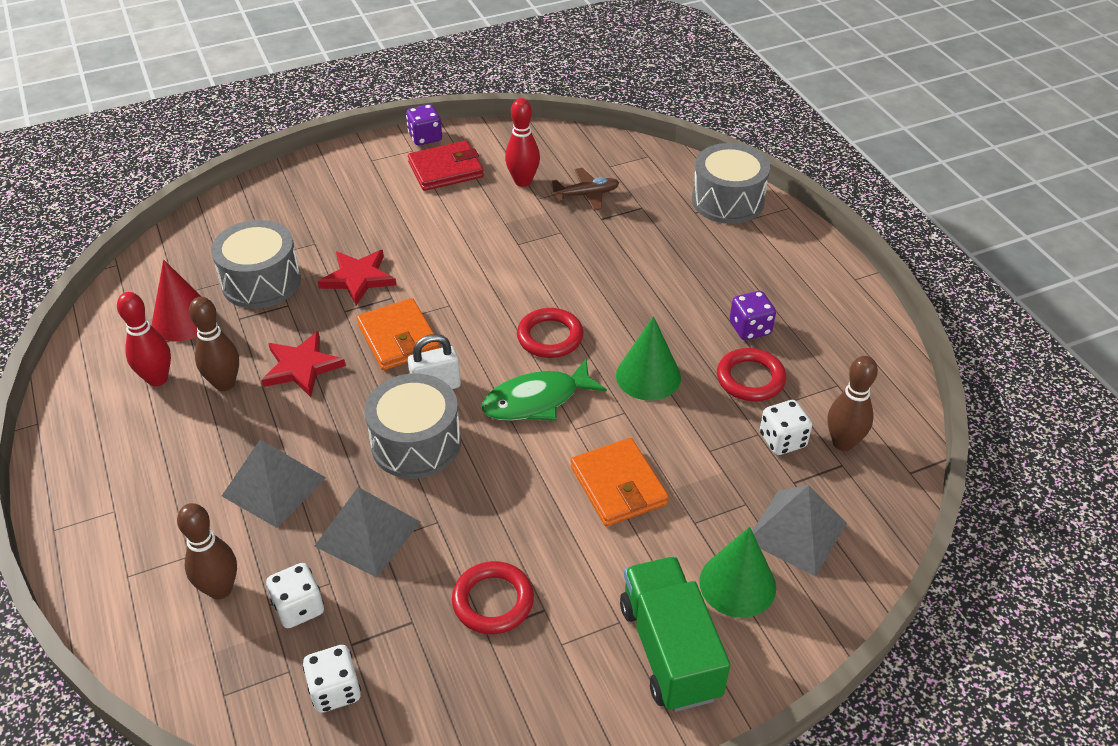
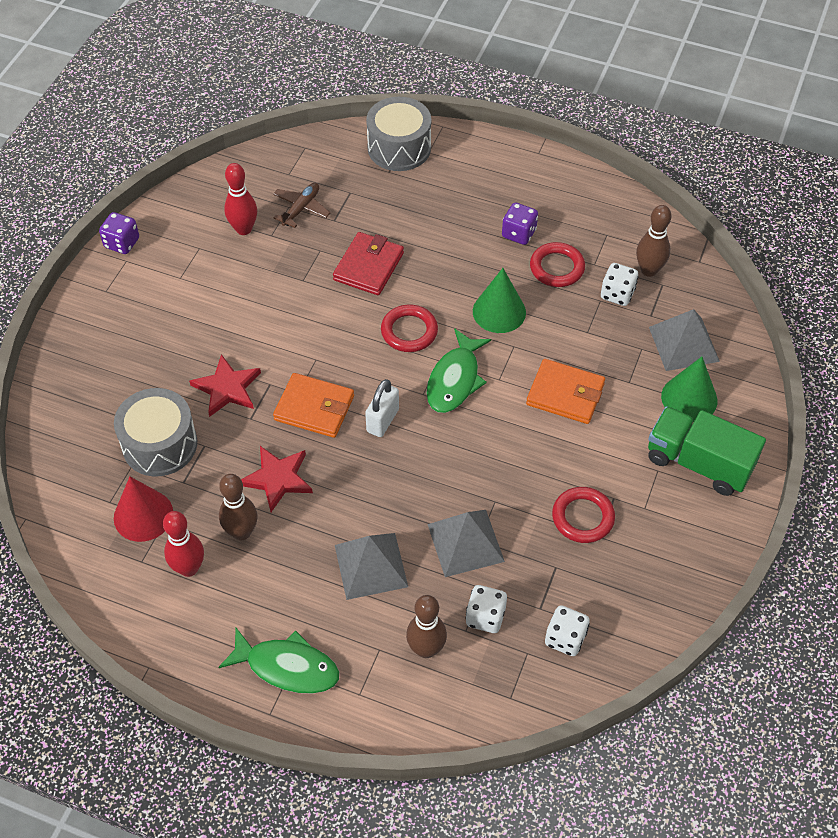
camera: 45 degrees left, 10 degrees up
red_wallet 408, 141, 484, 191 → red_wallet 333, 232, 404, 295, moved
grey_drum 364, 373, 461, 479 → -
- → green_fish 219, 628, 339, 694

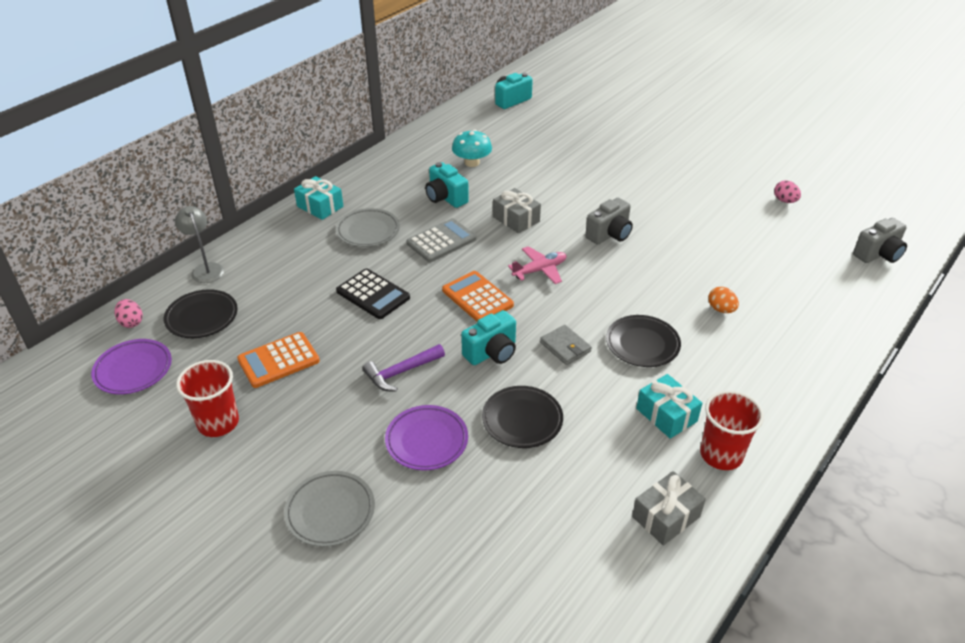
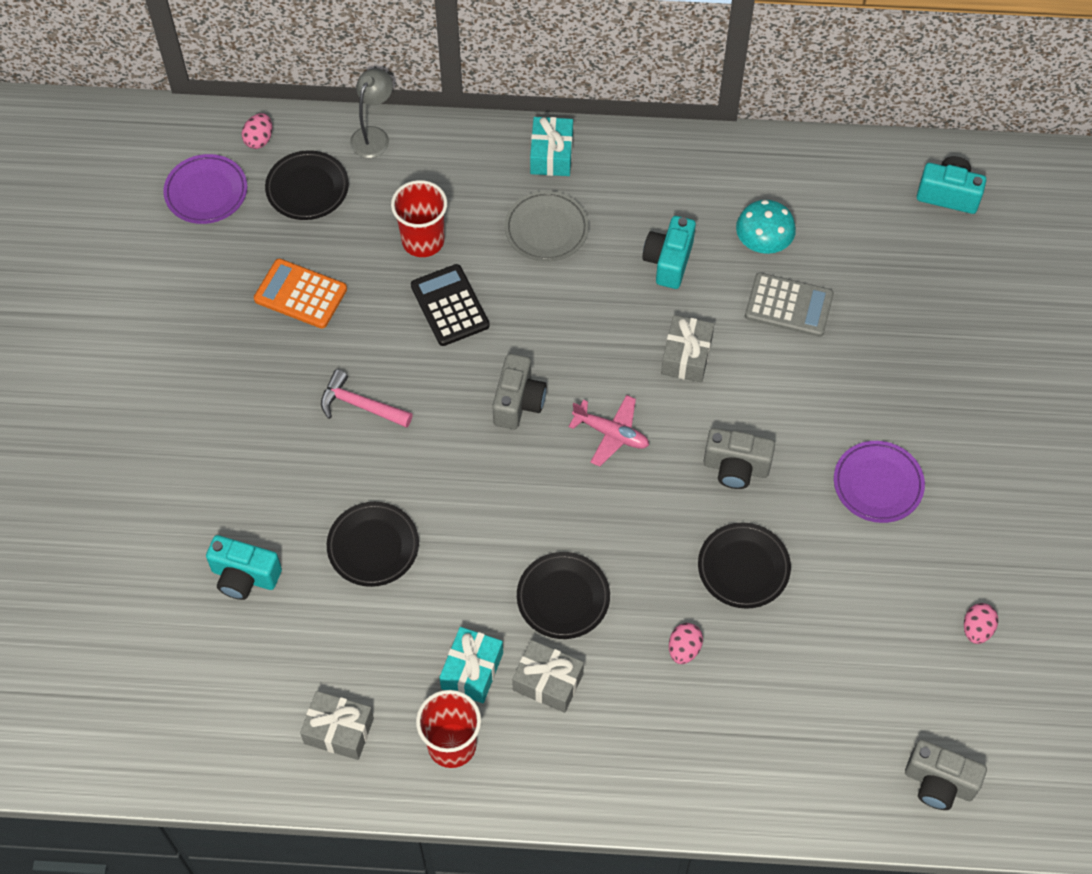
camera: 55 degrees right, 20 degrees up
grey_calculator 406, 218, 476, 262 → grey_calculator 745, 272, 834, 337, moved
black_calculator 336, 269, 410, 319 → black_calculator 411, 264, 490, 346, 150 degrees clockwise
orange_calculator 442, 271, 514, 321 → grey_camera 492, 354, 547, 429
orange_egg 708, 287, 739, 313 → pink_egg 669, 623, 703, 664
turquoise_camera 461, 310, 516, 365 → turquoise_camera 206, 535, 282, 600, moved
grey_wallet 540, 325, 592, 365 → -
purple_hammer 363, 344, 445, 391 → pink_hammer 321, 369, 413, 428
red_cup 176, 360, 239, 437 → red_cup 391, 180, 447, 257, moved
purple_plate 385, 405, 468, 471 → purple_plate 834, 441, 925, 523, moved
grey_plate 284, 471, 375, 547 → -
- → black_plate 698, 522, 791, 609
- → grey_gift 512, 640, 584, 713

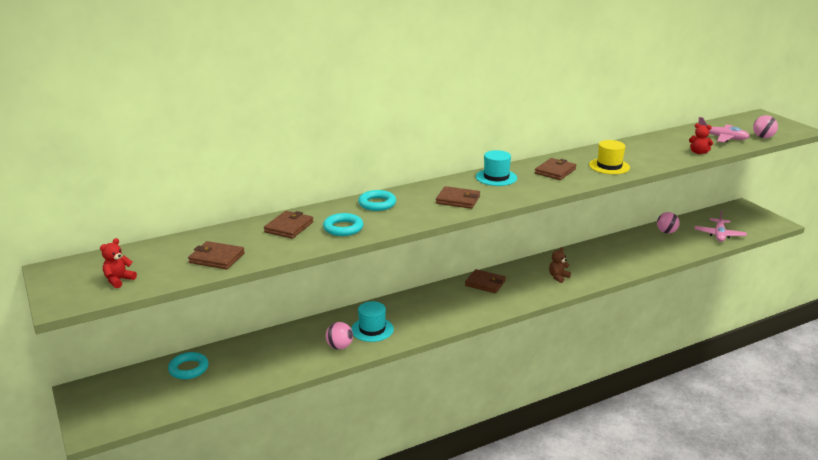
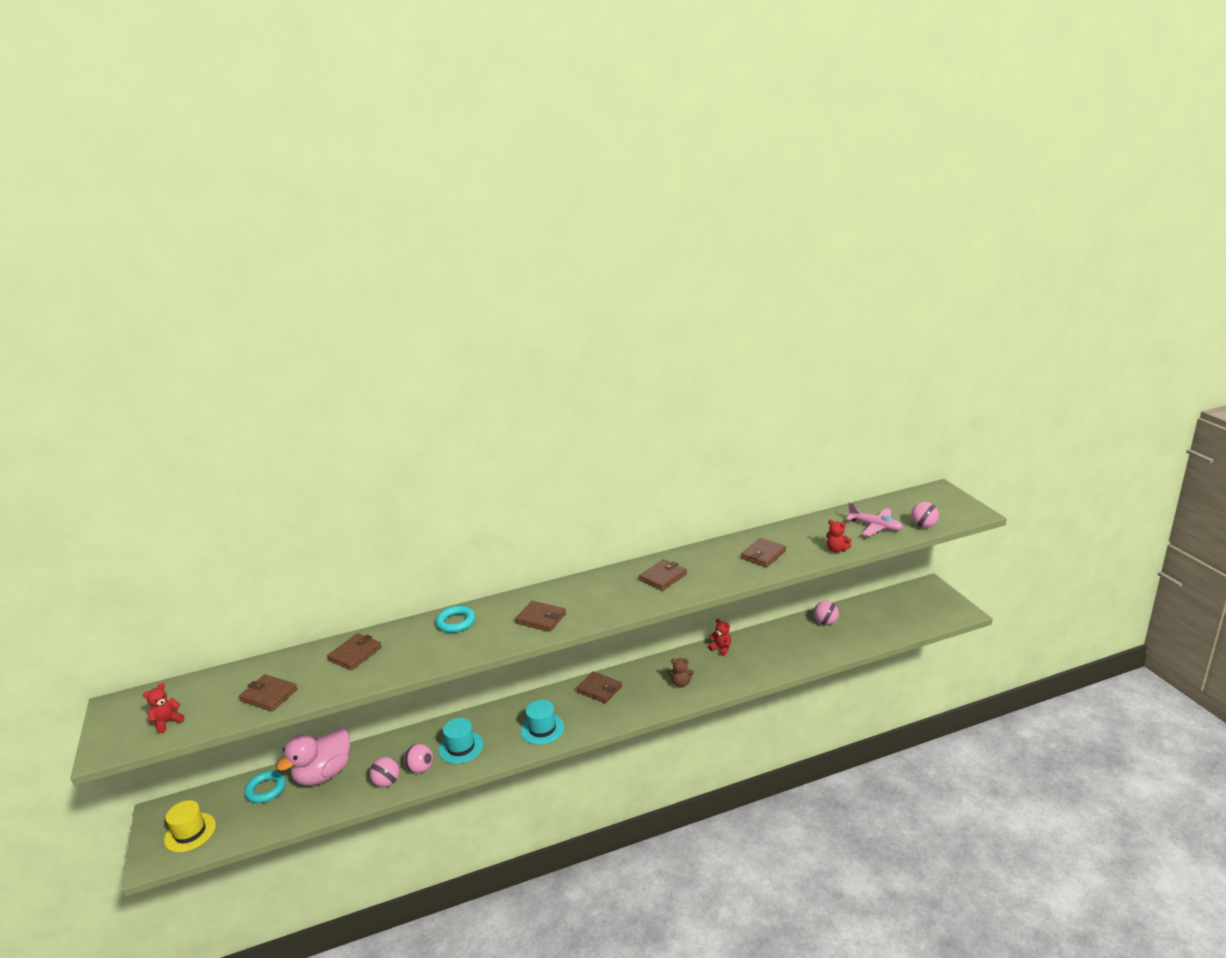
camera: 10 degrees right, 0 degrees up
yellow_hat 589, 140, 630, 174 → yellow_hat 164, 800, 216, 852, moved
turquoise_hat 476, 150, 517, 186 → turquoise_hat 521, 700, 564, 745, moved
pink_plane 695, 210, 747, 242 → -
turquoise_ring 323, 213, 363, 236 → -
brown_teddy_bear 549, 247, 571, 283 → brown_teddy_bear 668, 658, 694, 688, 135 degrees counterclockwise
- → brown_wallet 741, 538, 786, 567
- → red_teddy_bear 708, 619, 731, 656
- → pink_duck 276, 728, 350, 786
- → pink_ball 370, 757, 399, 787

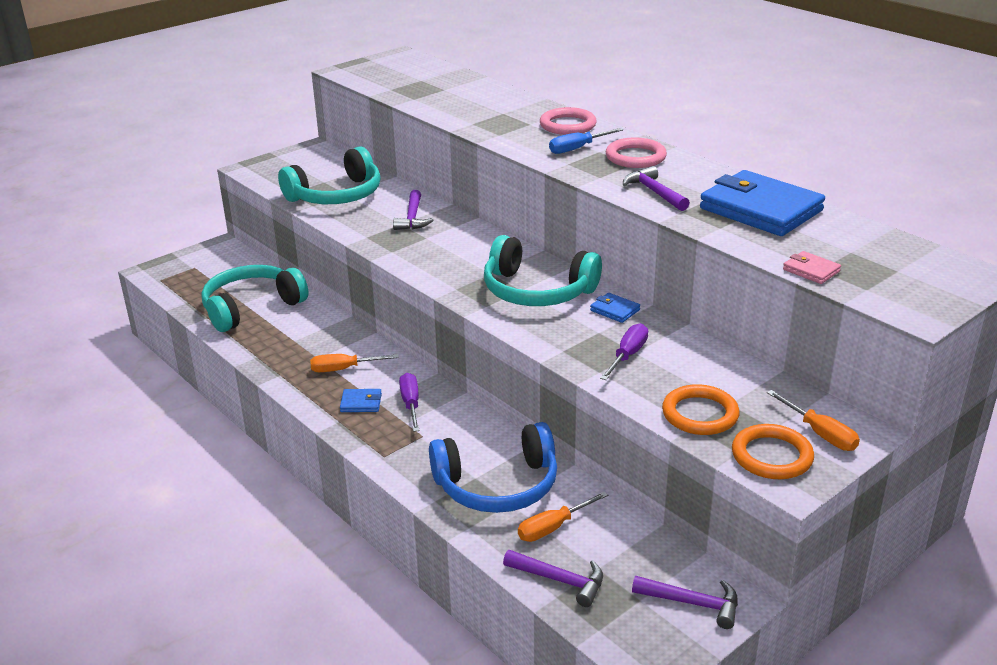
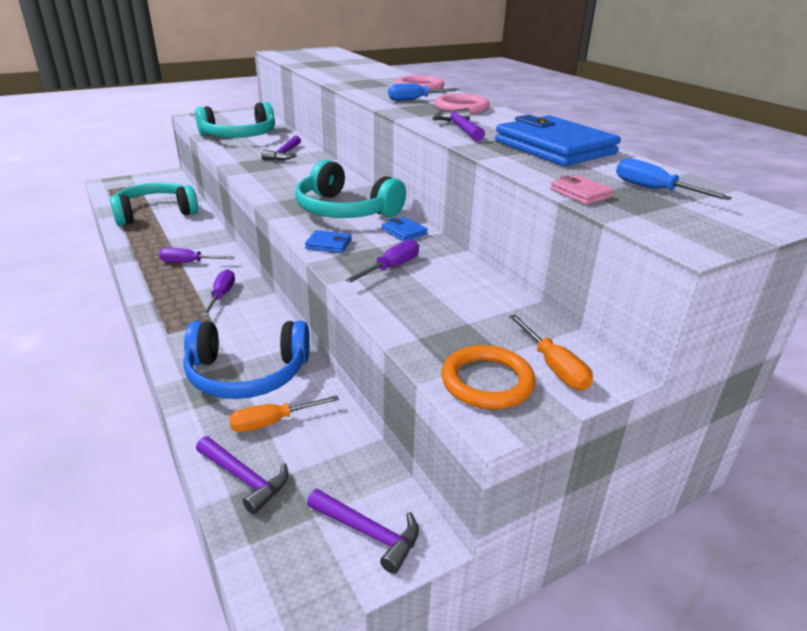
camera: 10 degrees right, 0 degrees up
orange_screwdriver 310, 354, 399, 372 → purple_screwdriver 159, 248, 235, 263
orange_ring 662, 384, 740, 435 → -
blue_wallet 340, 389, 382, 412 → blue_wallet 305, 230, 352, 253, moved
- → blue_screwdriver 616, 158, 732, 200

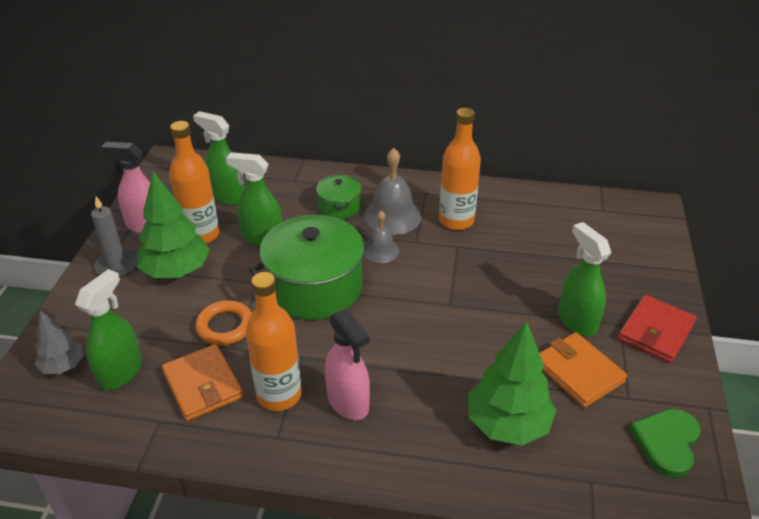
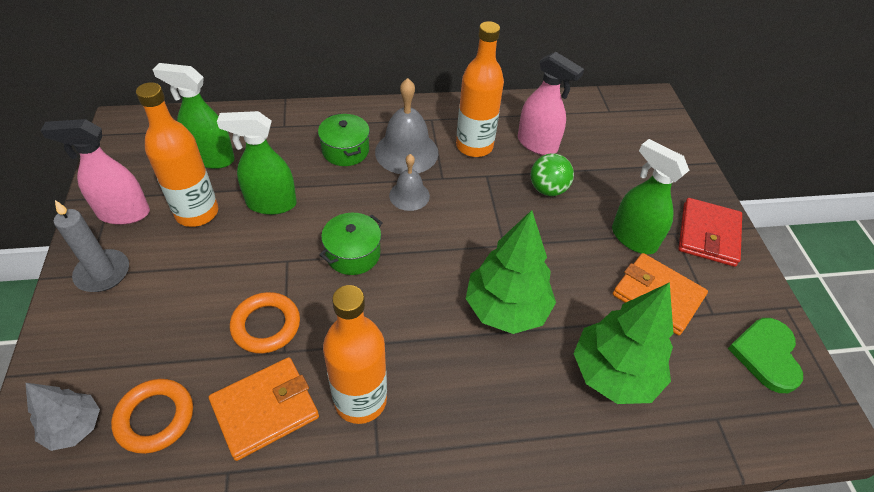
camera: 20 degrees left, 10 degrees up
green_tree 137, 172, 210, 278 → green_tree 466, 210, 556, 334, moved
green_pot 249, 215, 374, 320 → green_pot 319, 213, 383, 275, x0.50
green_spray_bottle 75, 269, 142, 390 → orange_ring 111, 379, 193, 454
pink_spray_bottle 325, 309, 370, 420 → pink_spray_bottle 518, 52, 584, 155, moved
orange_wallet 162, 344, 243, 421 → orange_wallet 209, 357, 319, 461, 75 degrees counterclockwise
- → green_ball 530, 153, 574, 196

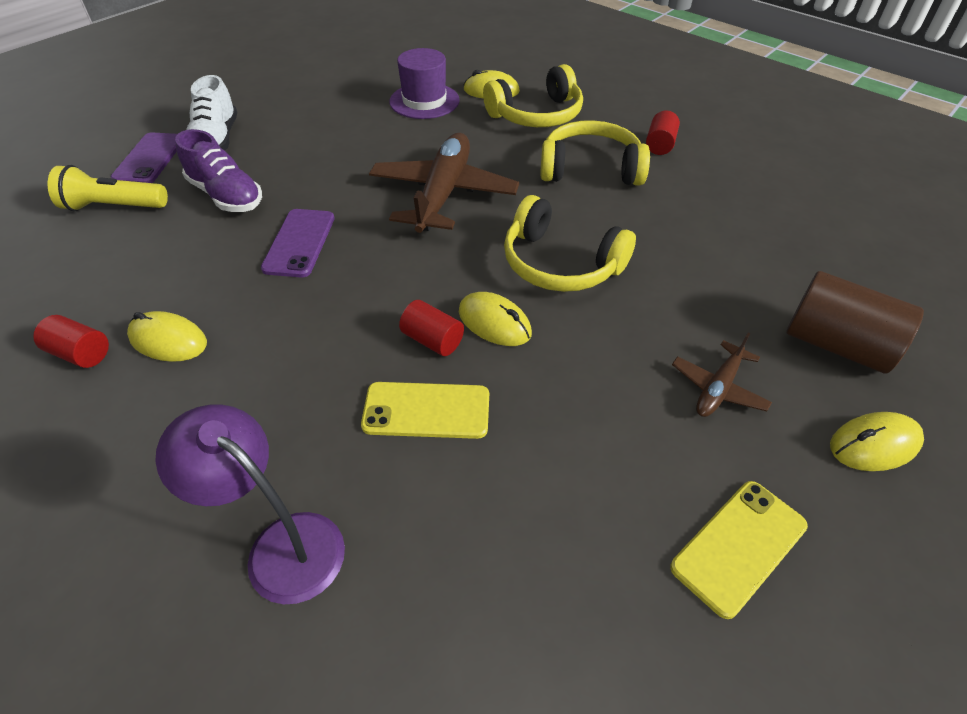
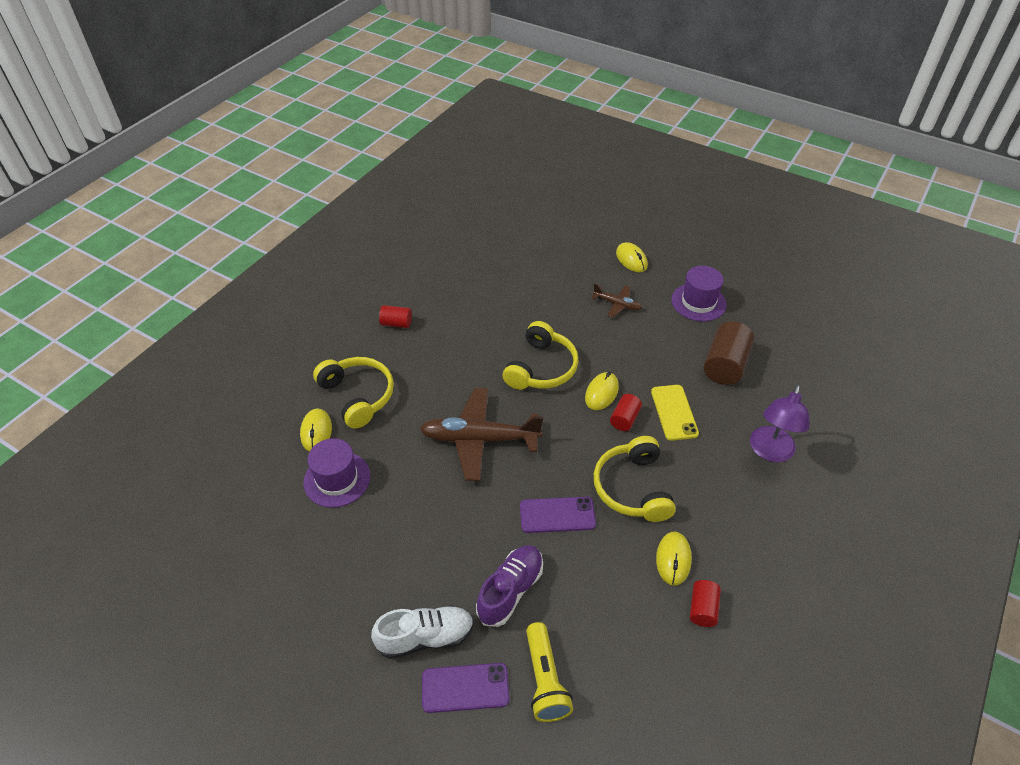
camera: 100 degrees left, 0 degrees up
yellow_headphones 540, 120, 650, 186 → yellow_headphones 594, 436, 676, 522, moved
brown_cylinder 786, 271, 924, 374 → brown_cylinder 704, 321, 754, 385, moved
yellow_phone 670, 481, 808, 619 → purple_hat 671, 266, 727, 321

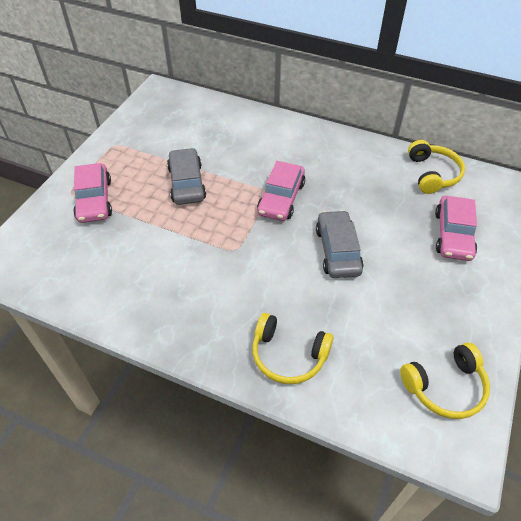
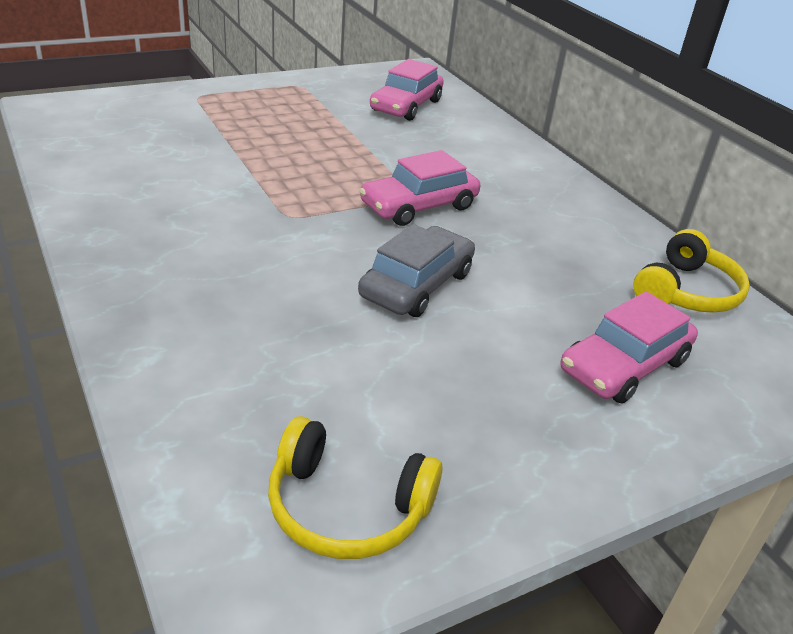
camera: 35 degrees right, 15 degrees down
grey_car 167, 148, 206, 205 → -
pink_car 73, 163, 112, 223 → pink_car 370, 59, 444, 121, moved
yellow_headphones 252, 313, 333, 384 → -

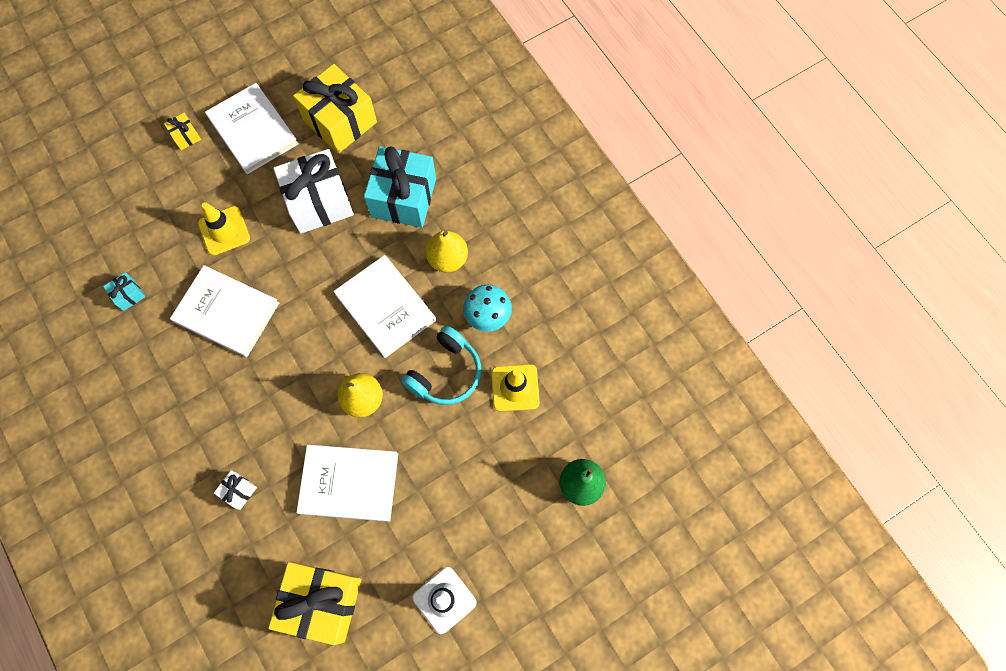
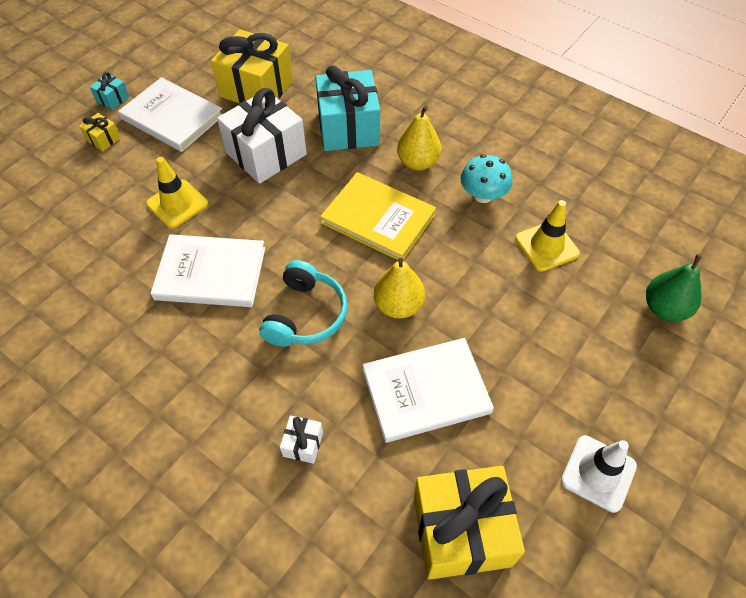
camera: 20 degrees left, 15 degrees down
white_book 333, 255, 436, 358 → yellow_book 320, 172, 436, 260
turquoise_gift 103, 272, 145, 311 → turquoise_gift 90, 72, 129, 110, moved
turquoise_headphones 401, 326, 481, 405 → turquoise_headphones 259, 260, 348, 347, moved

